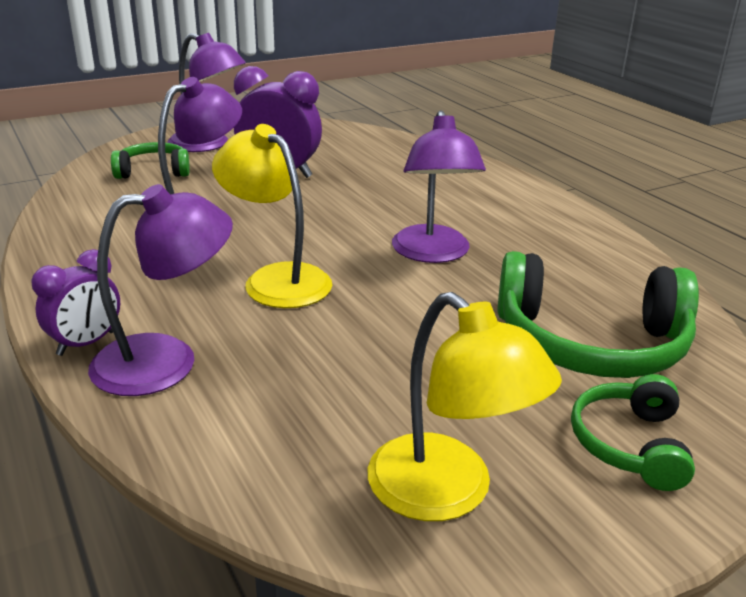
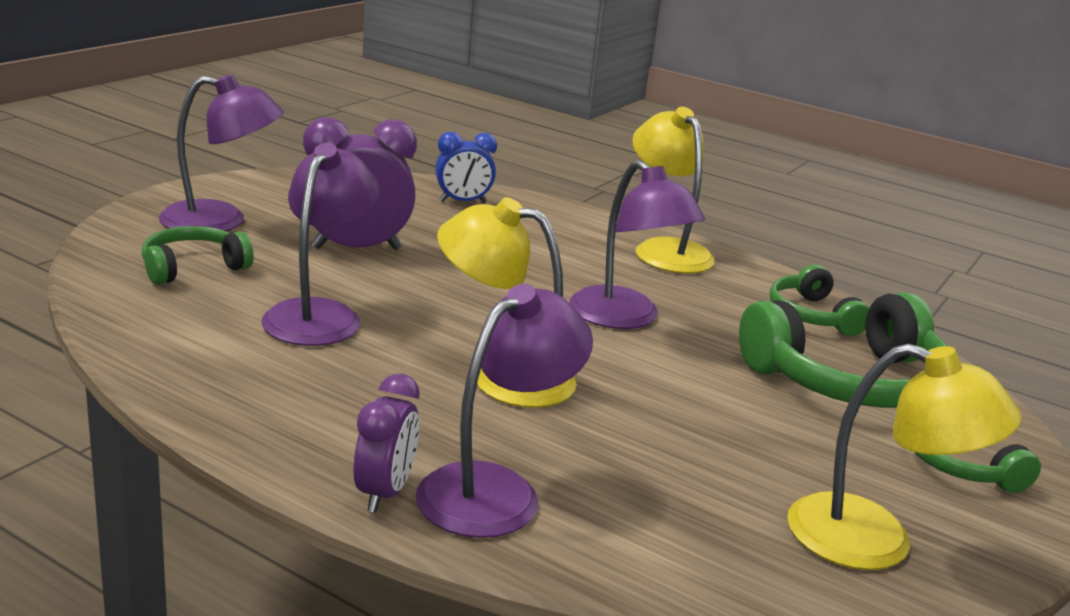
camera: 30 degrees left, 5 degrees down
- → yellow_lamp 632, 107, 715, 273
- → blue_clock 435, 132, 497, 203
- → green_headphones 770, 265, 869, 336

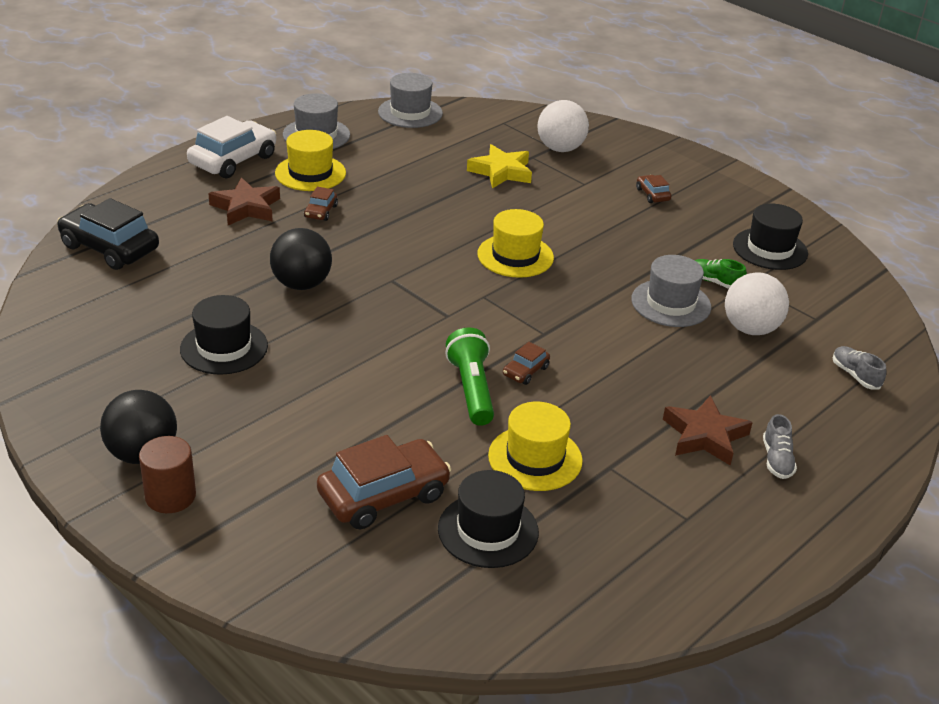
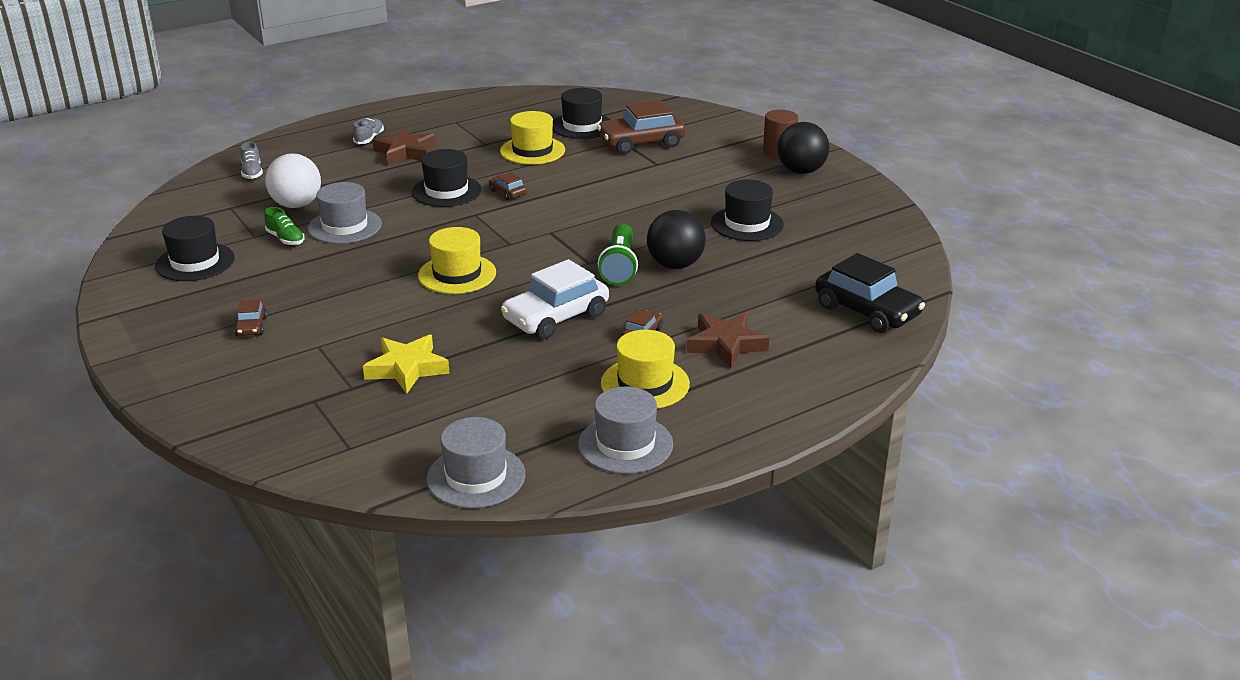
camera: 165 degrees left, 5 degrees down
white_ball 537, 100, 589, 152 → -
white_car 187, 116, 276, 178 → white_car 501, 259, 609, 339, moved
green_flashlight 445, 328, 494, 426 → green_flashlight 598, 224, 638, 285, moved
brown_car 503, 342, 550, 385 → brown_car 489, 172, 527, 200, 90 degrees counterclockwise
- → black_hat 412, 149, 482, 207

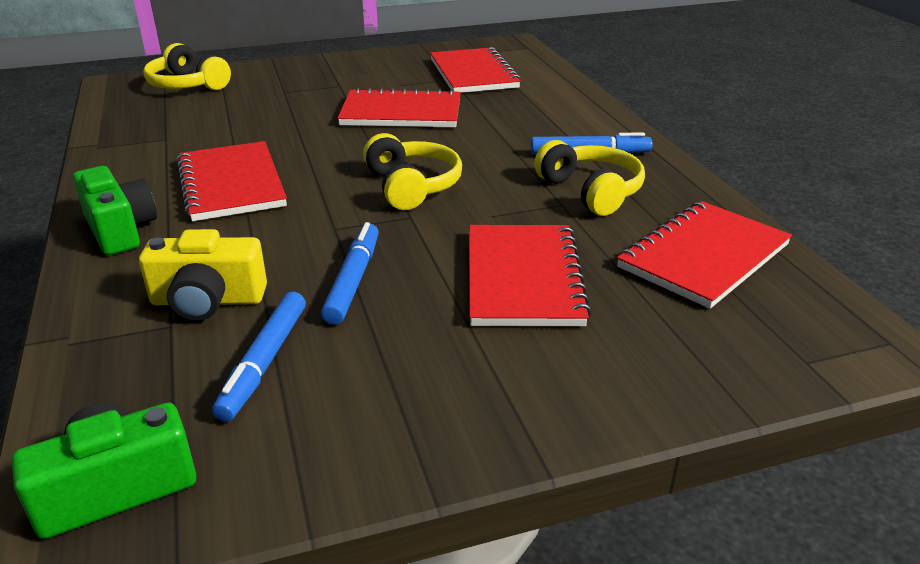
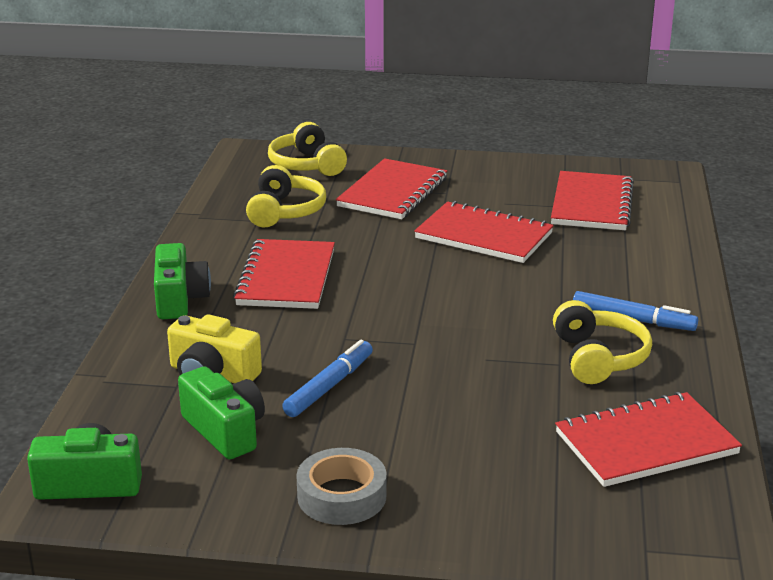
camera: 25 degrees right, 5 degrees down
yellow_headphones 363, 133, 462, 210 → yellow_headphones 246, 165, 326, 227, moved
red_notebook 469, 225, 591, 326 → red_notebook 336, 158, 447, 219, moved
blue_marker 212, 292, 306, 422 → green_camera 178, 366, 265, 459
- → grey_tape 297, 448, 387, 525

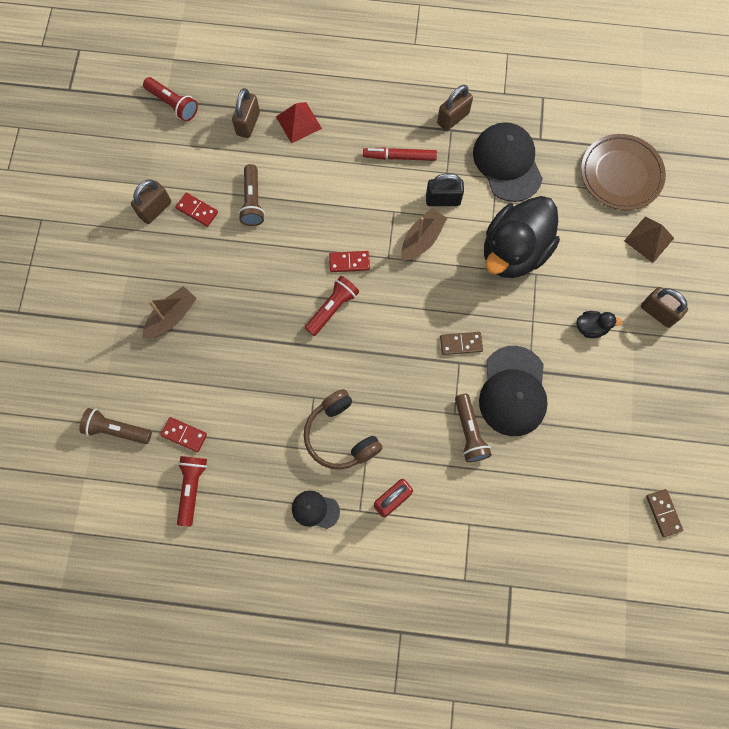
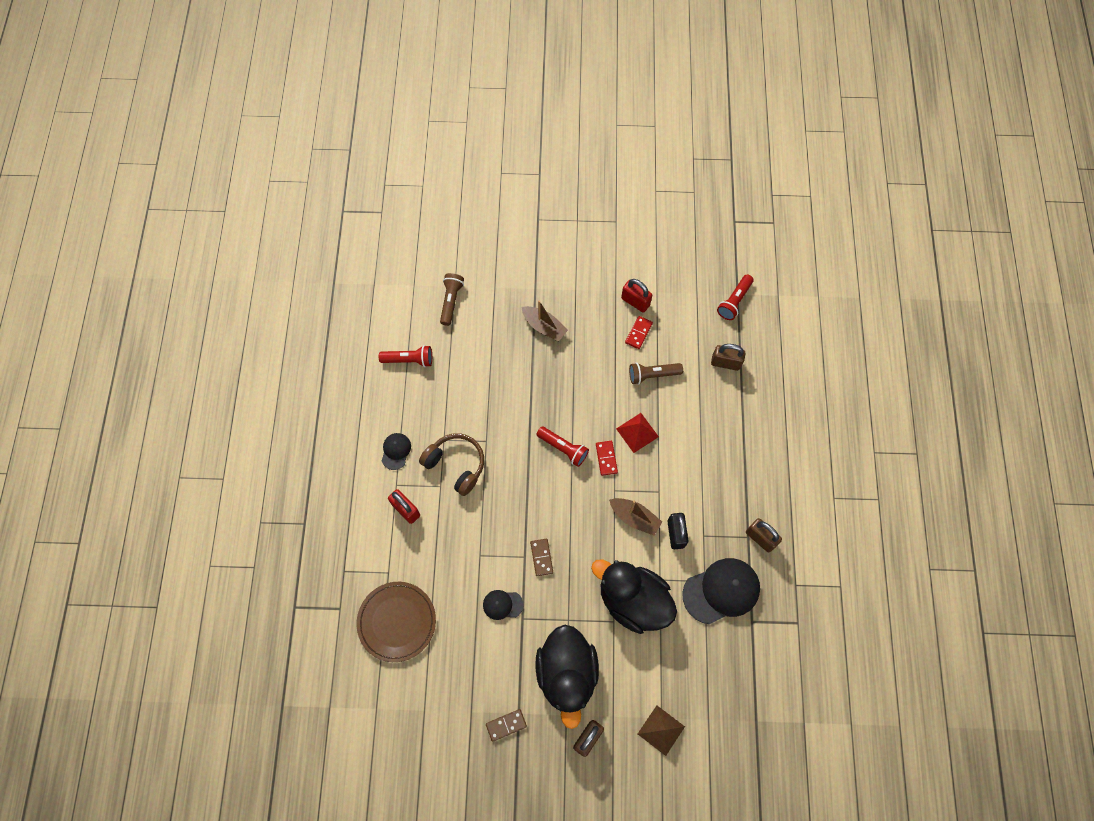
camera: 85 degrees right, 5 degrees down
red_pyramid 276, 102, 322, 144 → red_pyramid 616, 413, 659, 453, moved
brown_plate 581, 134, 666, 210 → brown_plate 357, 582, 436, 662, moved
red_marker 363, 148, 437, 161 → -
brown_padlock 131, 180, 171, 224 → red_padlock 621, 279, 652, 313
black_duck 576, 311, 622, 338 → black_duck 536, 625, 599, 729, x2.48
black_cap 479, 346, 548, 436 → black_cap 483, 590, 523, 620, x0.51
brown_headphones 304, 389, 383, 470 → brown_headphones 419, 433, 484, 496, 75 degrees clockwise
brown_flashlight 455, 394, 492, 462 → -
red_domino 160, 417, 207, 452 → -
brown_domino 646, 489, 683, 537 → brown_domino 486, 709, 527, 742, moved

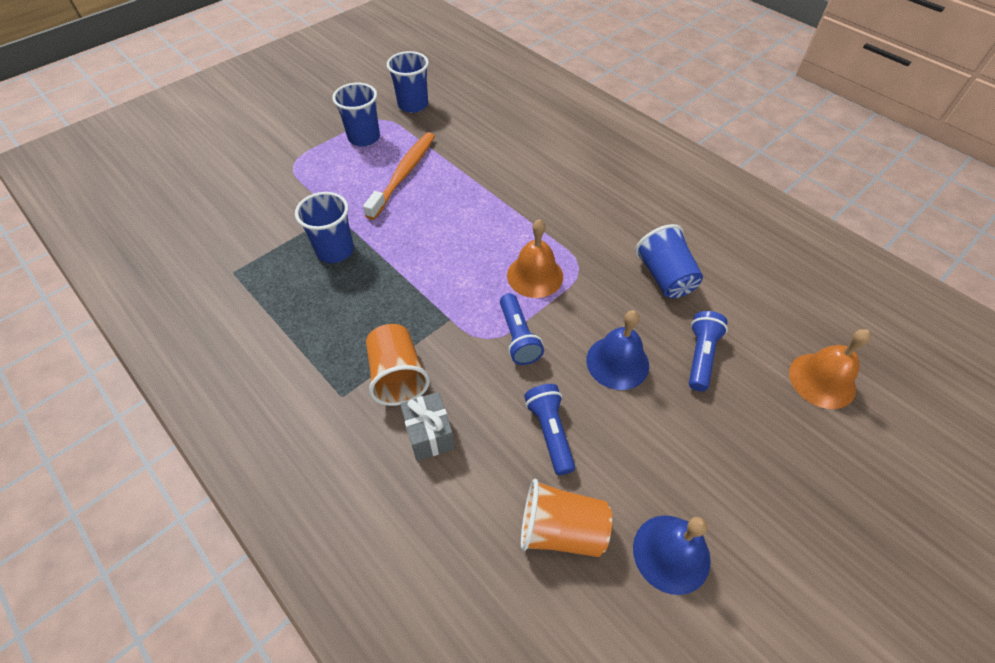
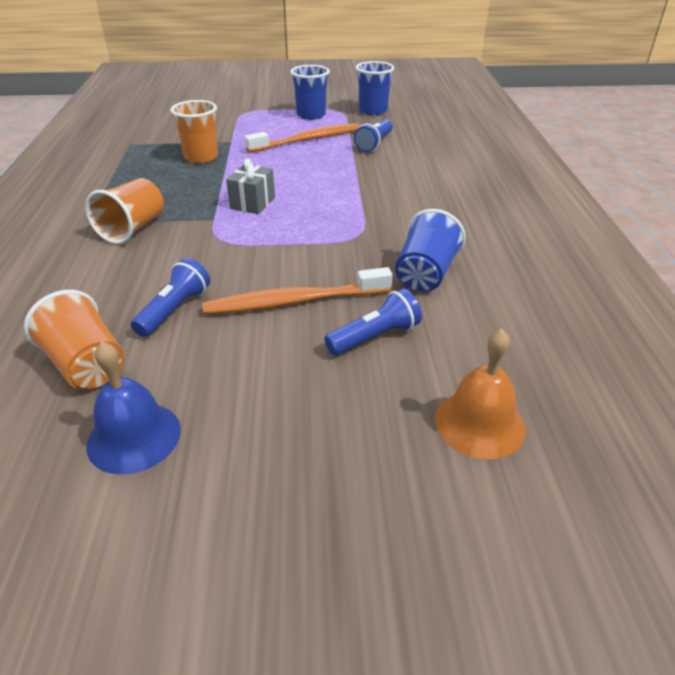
camera: 40 degrees right, 15 degrees down
blue_cup 295, 192, 354, 263 → orange_cup 170, 100, 218, 164
orange_bell 507, 219, 563, 298 → -
blue_flashlight 500, 293, 544, 365 → blue_flashlight 354, 119, 393, 152, moved
blue_bell 586, 310, 649, 390 → orange_toothbrush 202, 267, 392, 315
grey_gift 400, 392, 455, 461 → grey_gift 226, 158, 275, 214, moved

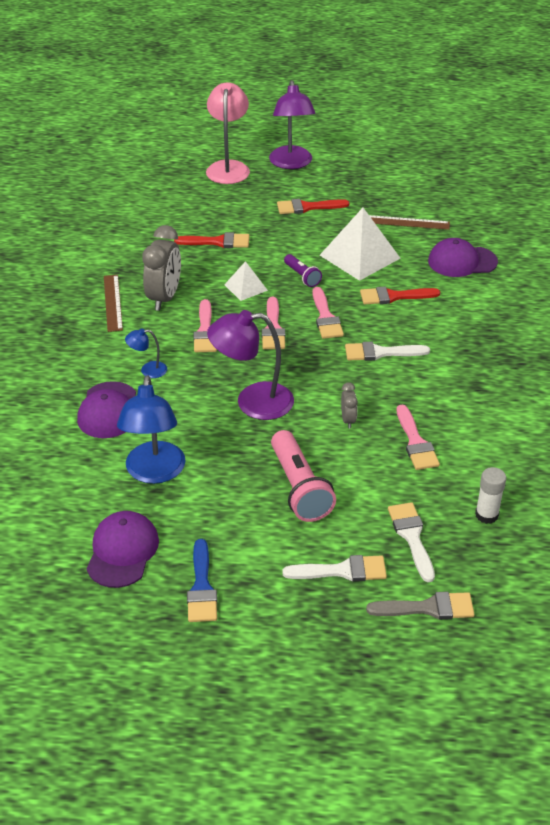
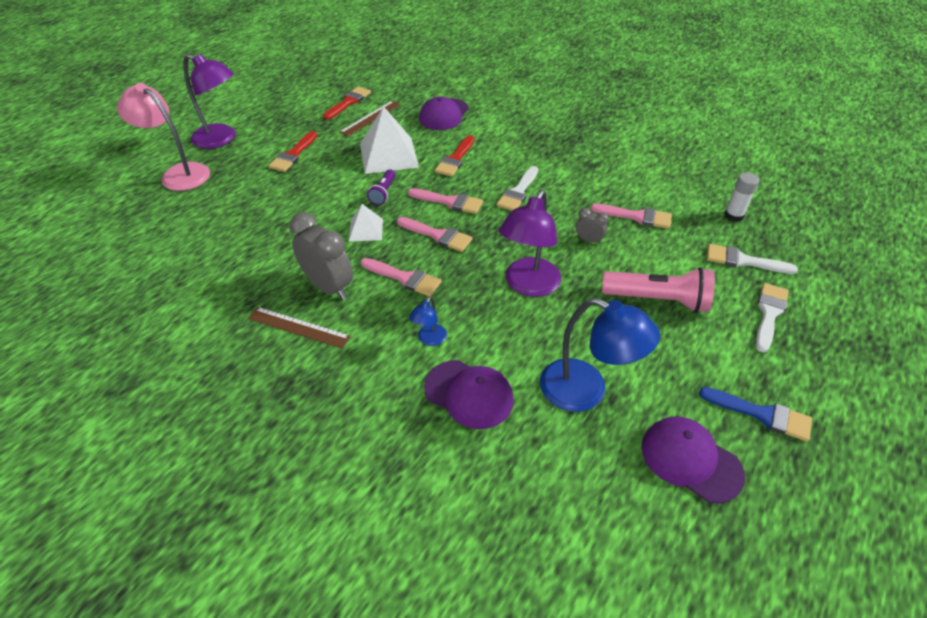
camera: 60 degrees left, 5 degrees up
red_brush 174, 232, 249, 248 → red_brush 323, 86, 371, 120, moved
purple_flashlight 284, 254, 322, 287 → purple_flashlight 367, 169, 396, 205, 105 degrees clockwise
grey_brush 366, 592, 475, 620 → -

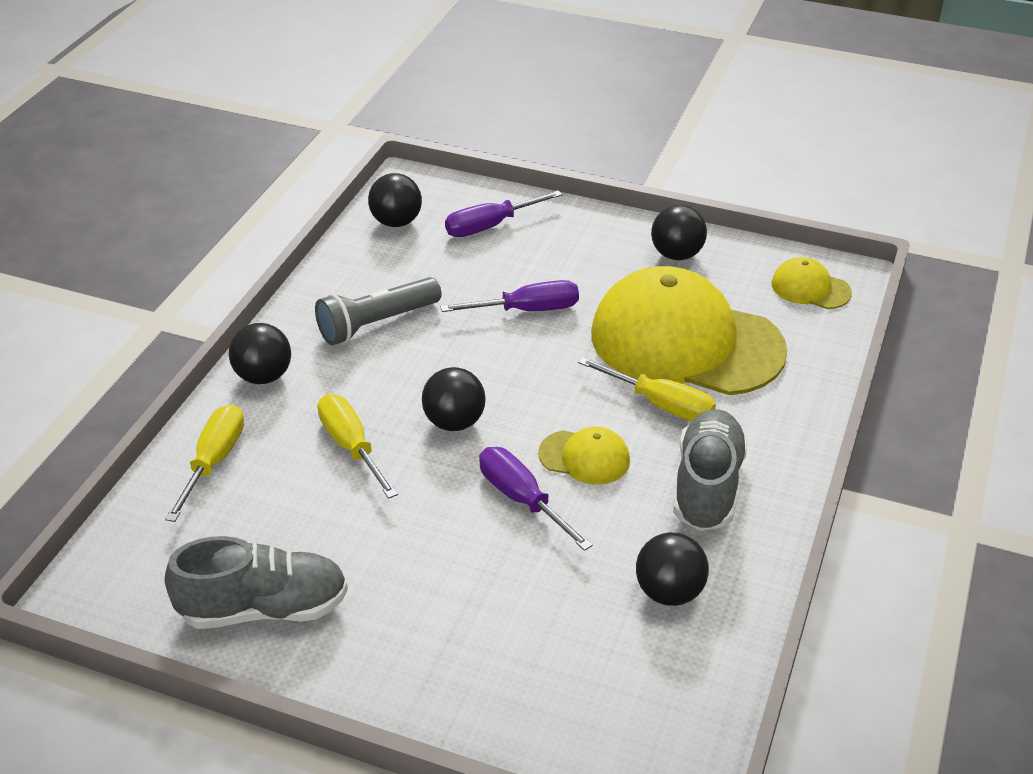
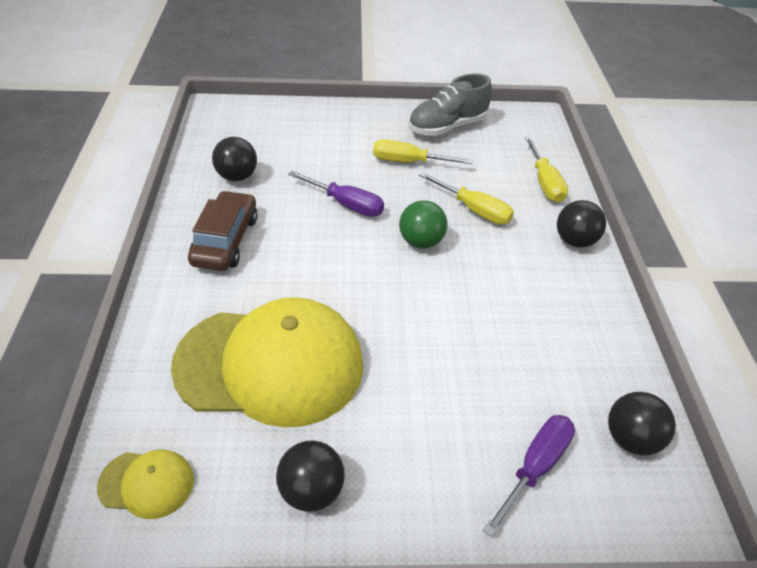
camera: 155 degrees right, 5 degrees up
grey_flashlight 315, 277, 442, 345 → -
purple_screwdriver 440, 280, 579, 312 → -
yellow_screwdriver 578, 357, 716, 422 → yellow_screwdriver 373, 140, 473, 164, moved
black_ball 422, 367, 486, 431 → green_ball 399, 200, 447, 249
grey_shoe 673, 409, 748, 531 → brown_car 188, 191, 257, 271
yellow_cap 538, 426, 630, 485 → -

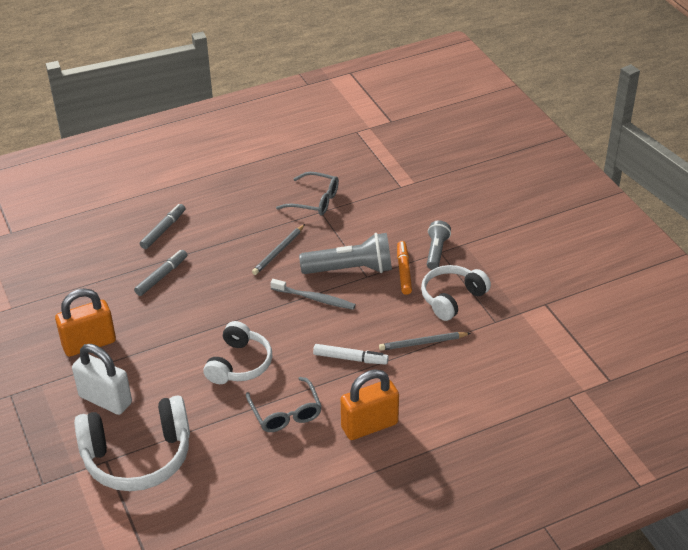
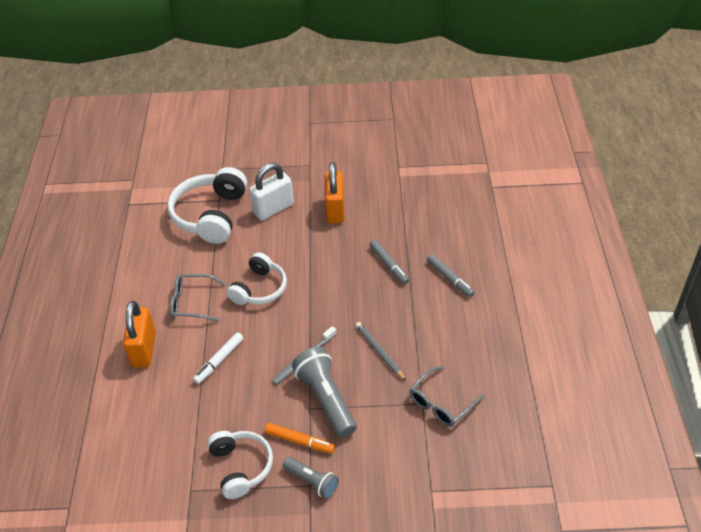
camera: 115 degrees right, 5 degrees up
grey_flashlight 299, 233, 392, 274 → grey_flashlight 292, 347, 357, 438, 135 degrees clockwise
white_headphones 203, 321, 272, 384 → white_headphones 227, 252, 287, 305, 105 degrees counterclockwise
grey_pencil 379, 332, 471, 351 → -

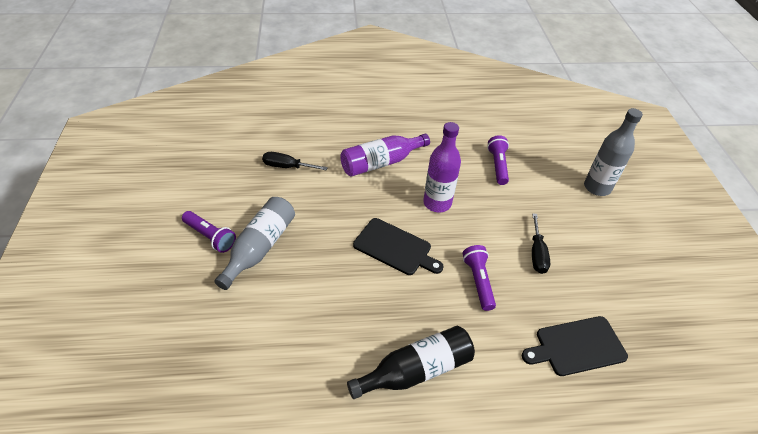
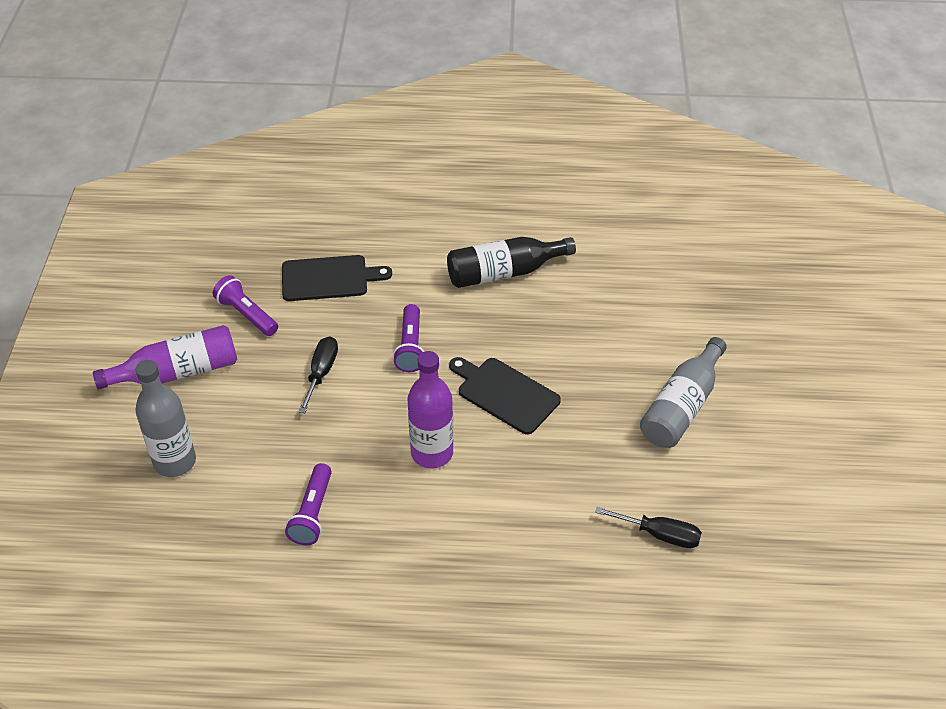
camera: 170 degrees left, 0 degrees up
purple_bottle 340, 134, 430, 177 → purple_bottle 93, 325, 237, 389, moved
purple_flashlight 182, 211, 236, 253 → purple_flashlight 213, 275, 278, 336, moved

